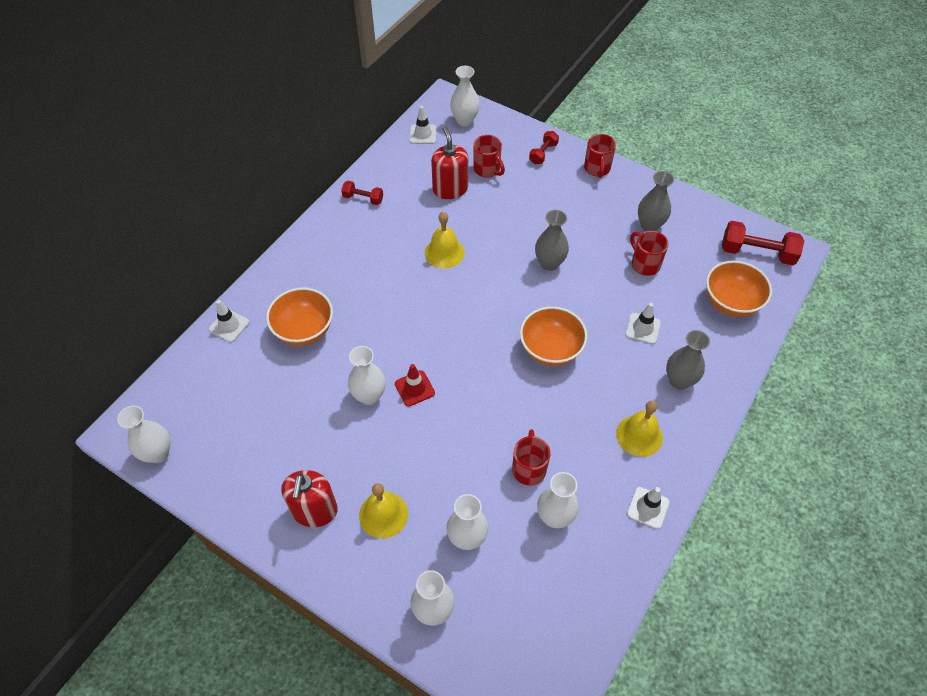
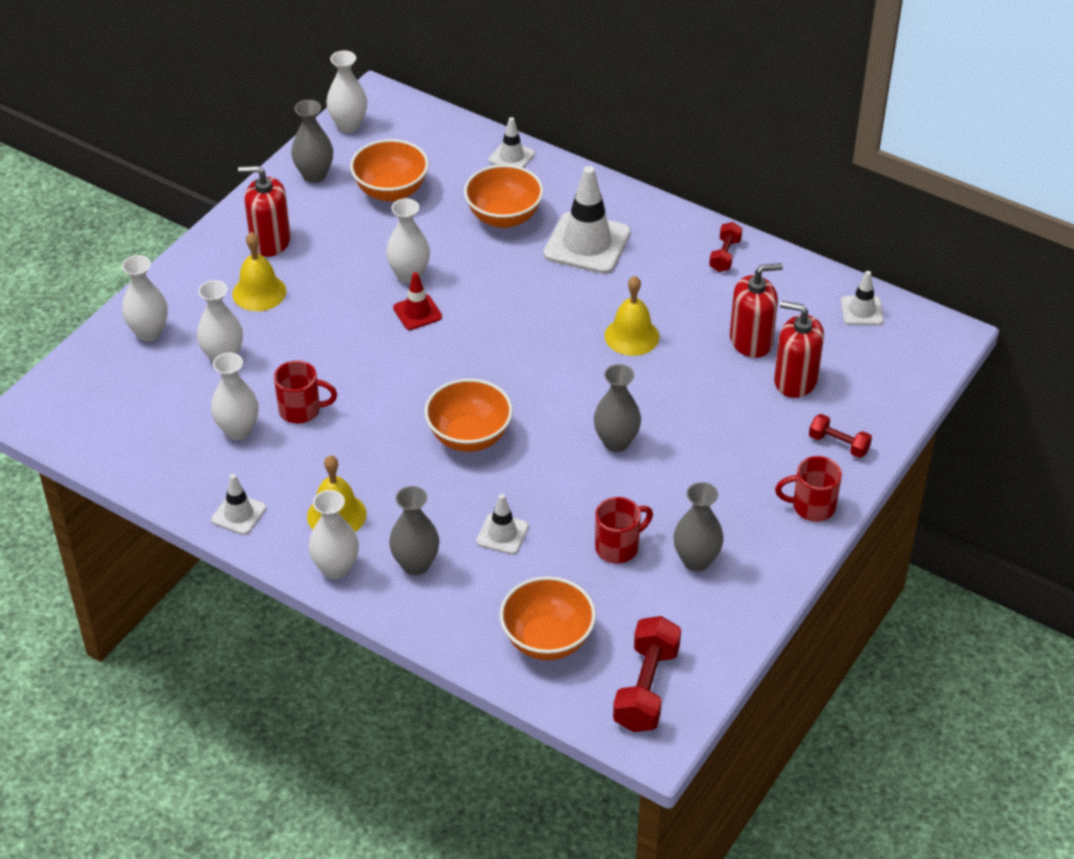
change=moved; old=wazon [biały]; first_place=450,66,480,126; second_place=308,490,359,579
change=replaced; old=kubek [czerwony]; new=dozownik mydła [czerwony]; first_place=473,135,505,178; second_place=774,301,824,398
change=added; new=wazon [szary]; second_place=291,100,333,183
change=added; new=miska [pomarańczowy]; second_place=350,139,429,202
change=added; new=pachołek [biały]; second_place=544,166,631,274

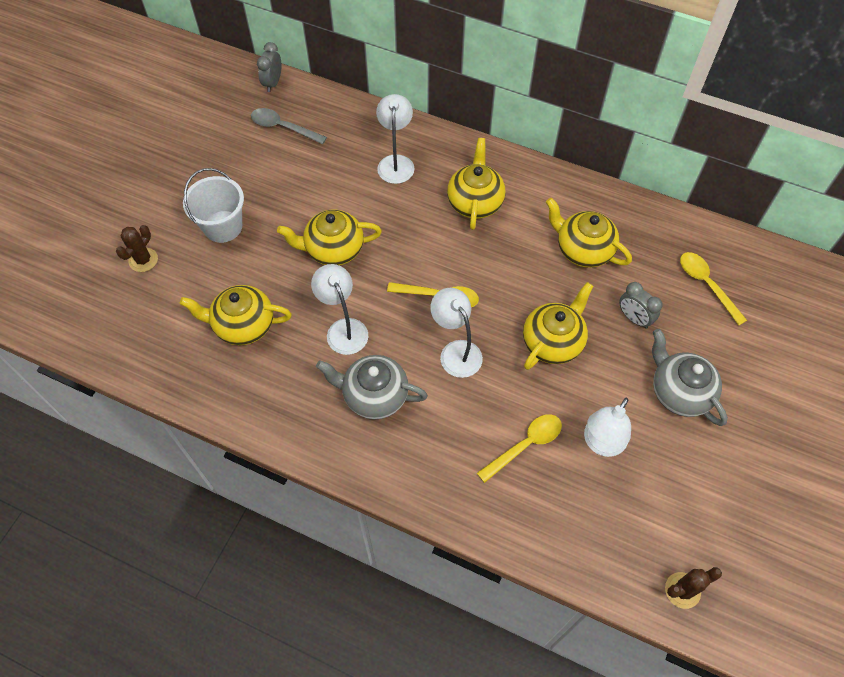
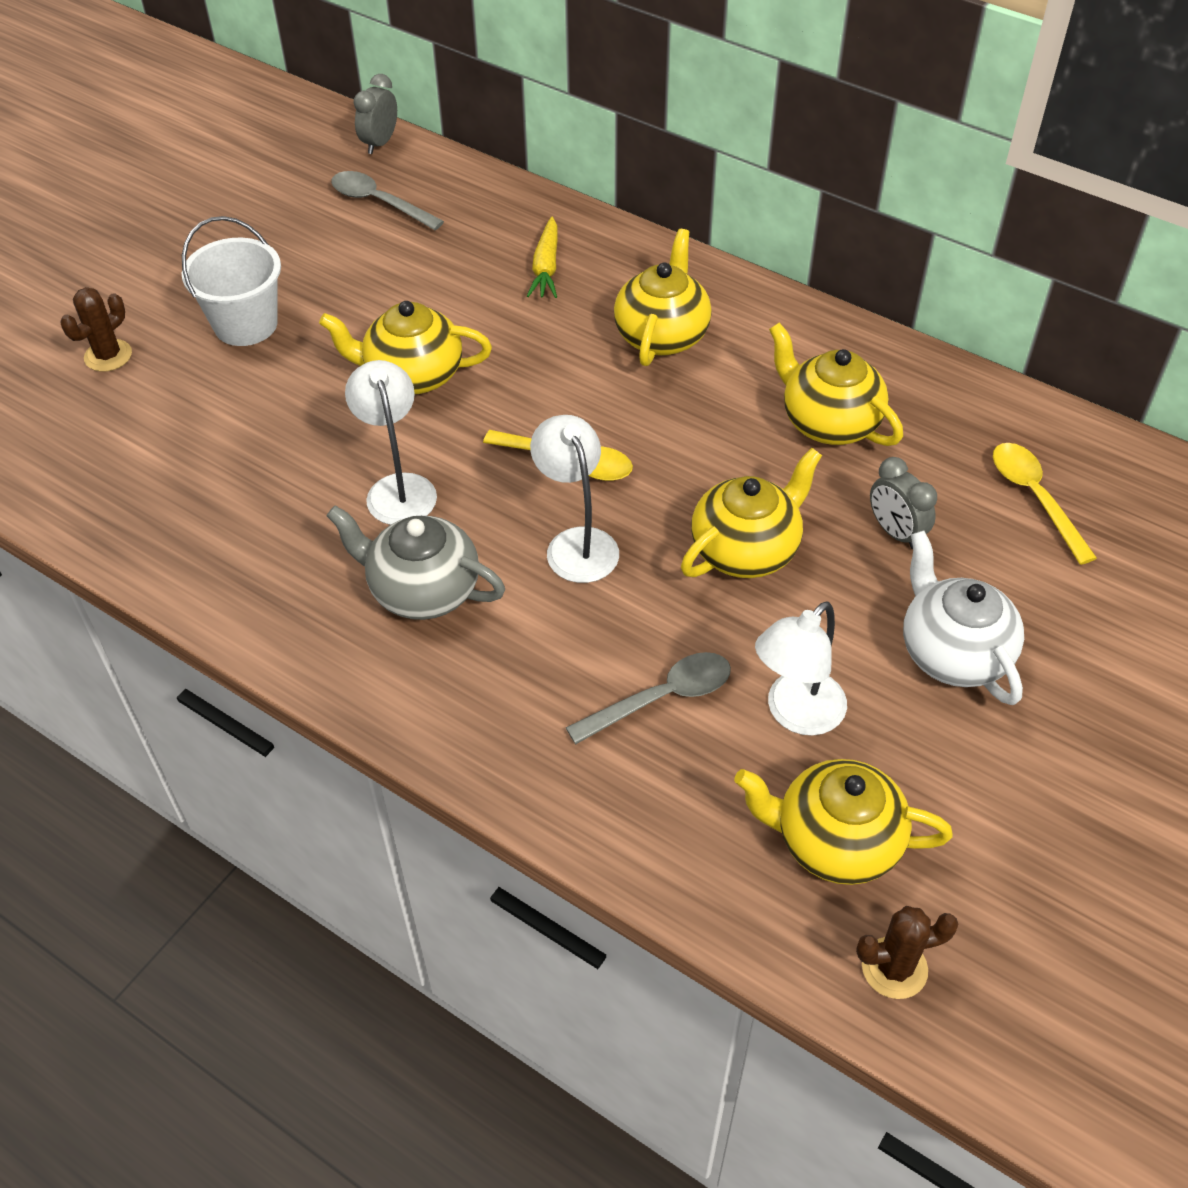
change=replaced; old=lampka [biały]; new=marchewka [żółty]; first_place=376,94,414,184; second_place=527,217,558,298
change=moved; old=imbryk [żółty]; first_place=180,285,292,345; second_place=734,759,953,885
change=recoloured; old=imbryk [szary]; new=imbryk [biały]; first_place=652,329,728,426; second_place=903,530,1024,705
change=recoloured; old=łyżka [żółty]; new=łyżka [szary]; first_place=477,414,562,483; second_place=566,652,731,744

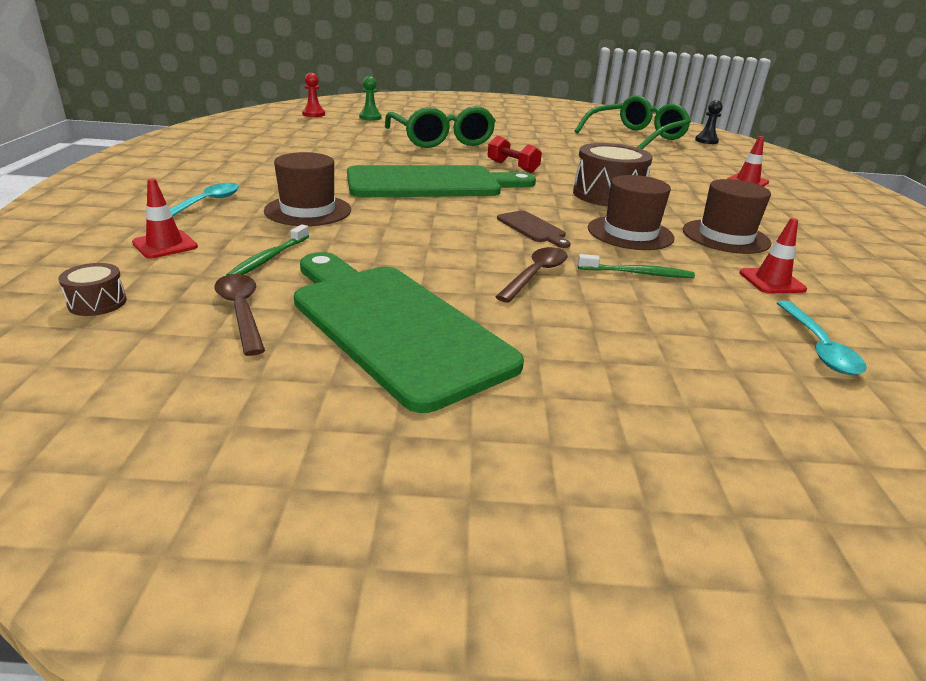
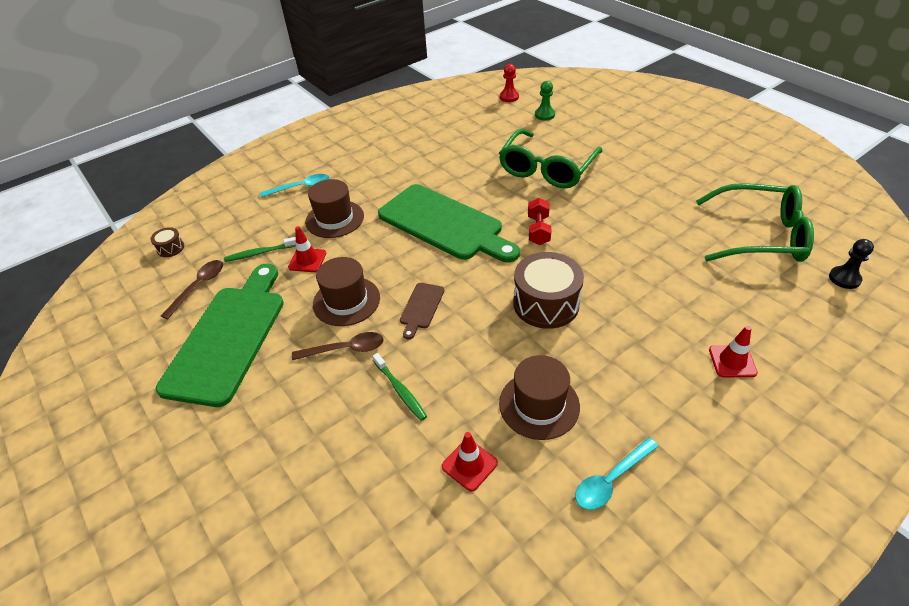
change=moved; old=kapelusz [brązowy]; first_place=588,175,675,250; second_place=313,257,380,326
change=moved; old=pachołek [czerwony]; first_place=132,178,198,258; second_place=288,226,326,272
change=moved; old=łyżka [turkusowy]; first_place=777,301,867,375; second_place=575,438,659,510

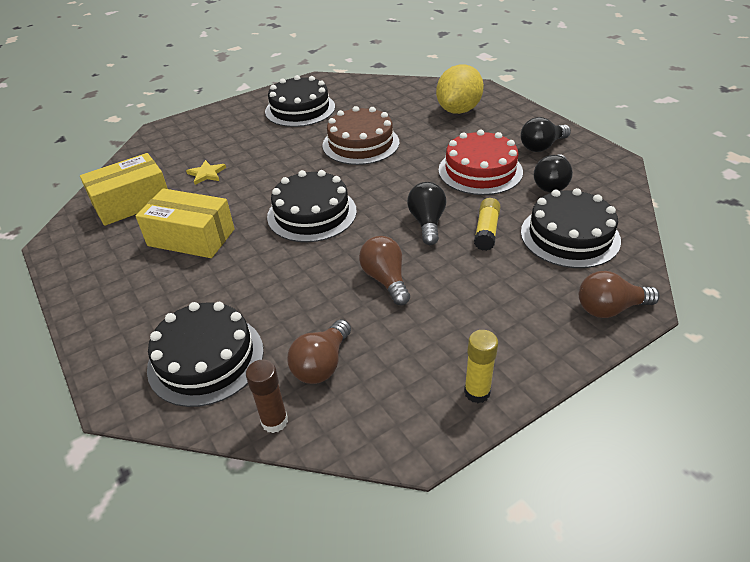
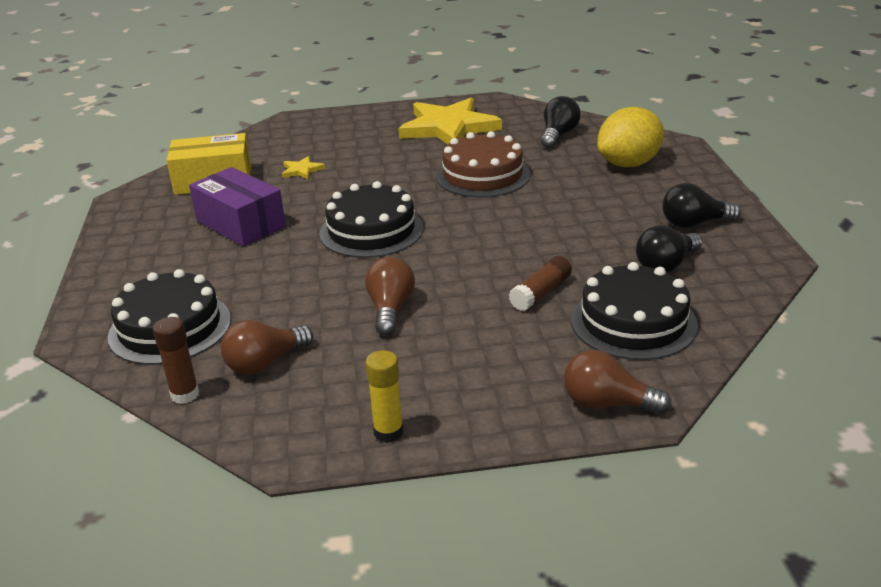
change=replaced; old=tort [czarny]; new=gwiazda [żółty]; first_place=265,75,335,127; second_place=398,98,502,144
change=removed; old=tort [czerwony]; first_place=438,130,523,195
change=moved; old=żarówka [czarny]; first_place=407,182,446,245; second_place=541,96,581,148
change=recoloured; old=pudełko [żółty]; new=pudełko [fioletowy]; first_place=136,188,235,258; second_place=189,167,286,246
change=recoloured; old=klej w sztyfcie [żółty]; new=klej w sztyfcie [brązowy]; first_place=474,198,501,251; second_place=509,256,572,311

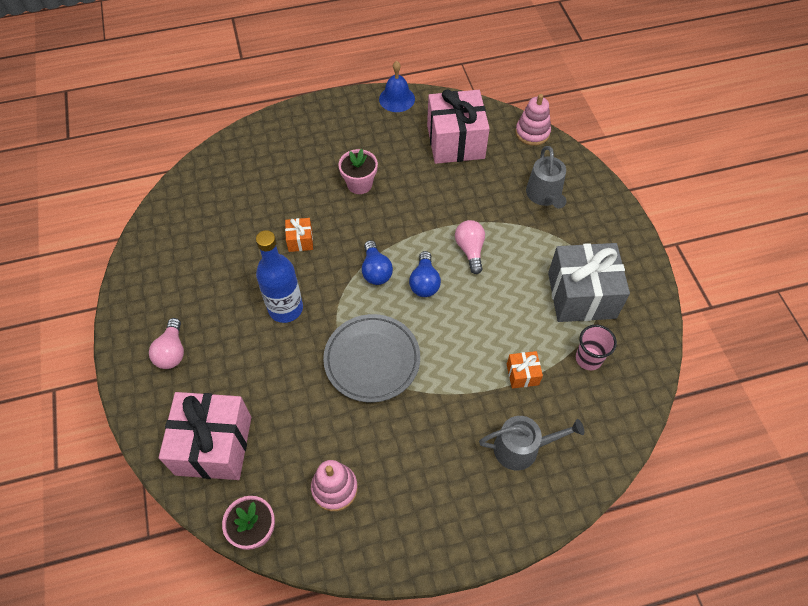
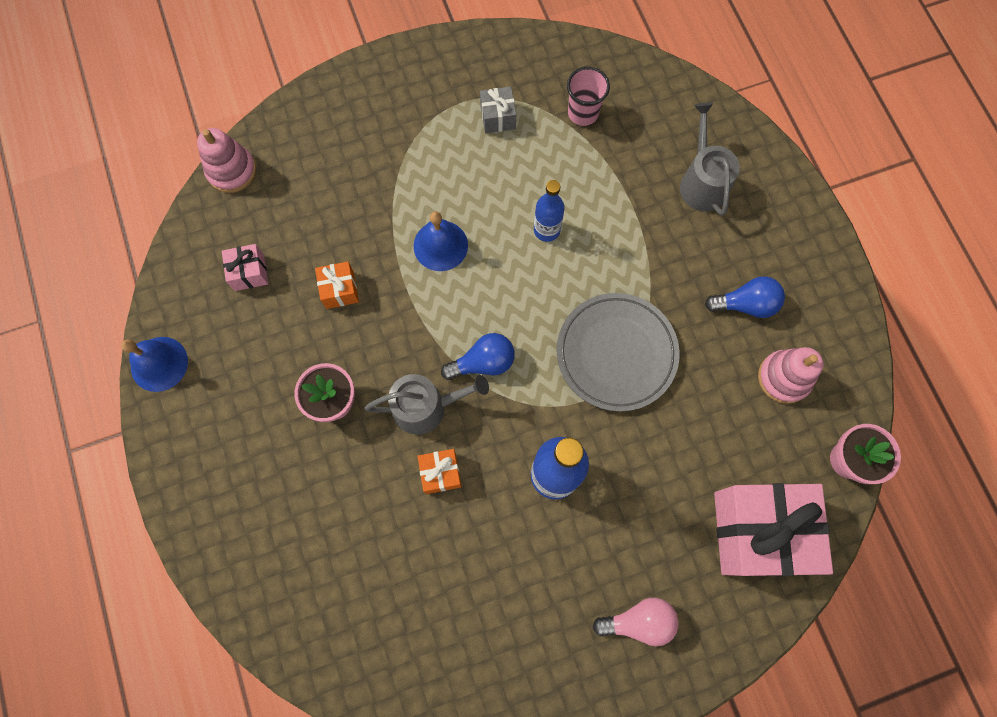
change=resized; old=prezent [różowy]; first_place=427,89,490,164; second_place=222,244,268,291; factor=0.44
change=moved; old=konewka [szary]; first_place=526,146,566,209; second_place=365,374,489,435
change=replaced; old=żarówka [różowy]; new=dzwonek [niebieski]; first_place=455,220,485,274; second_place=413,211,468,271
change=resized; old=prezent [szary]; first_place=548,243,630,322; second_place=480,87,516,133; factor=0.44
change=moved; old=żarówka [niebieski]; first_place=409,251,441,297; second_place=705,276,785,318
change=moved; old=prezent [pomarańczowy]; first_place=507,351,543,388; second_place=315,261,359,309
change=added; new=butelka [niebieski]; second_place=534,180,565,242

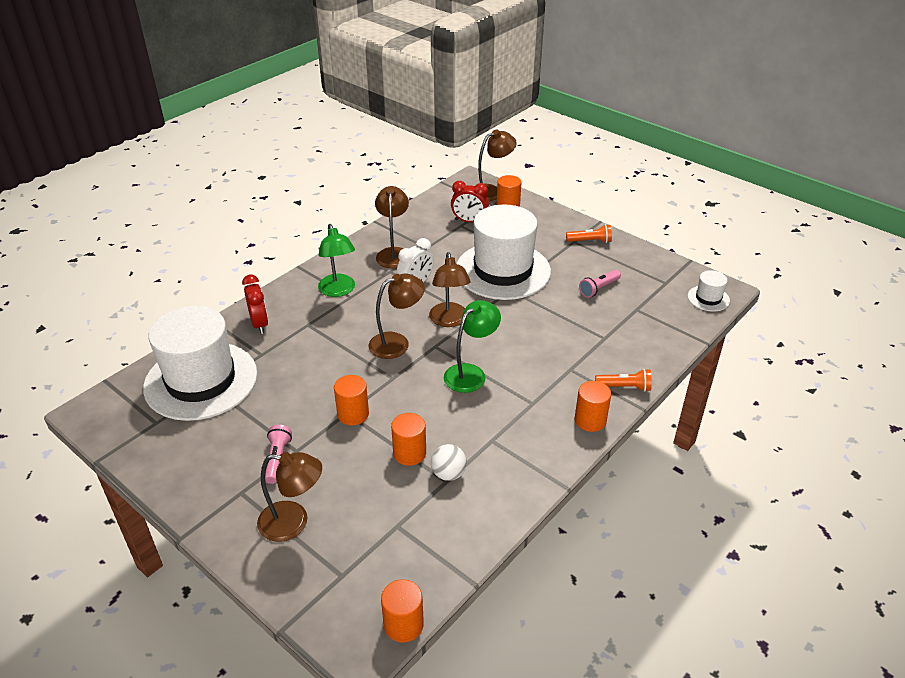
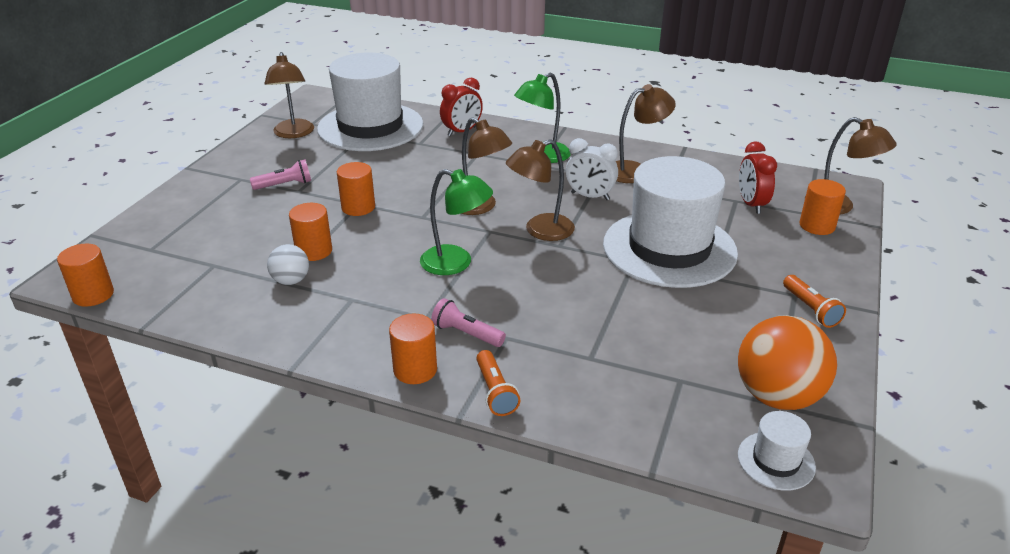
change=moved; old=latarka [różowy]; first_place=579,270,621,298; second_place=431,298,506,347
change=moved; old=lampka [brązowy]; first_place=257,452,322,542; second_place=264,52,314,138
change=added; new=piłka [pomarańczowy]; second_place=738,315,837,410

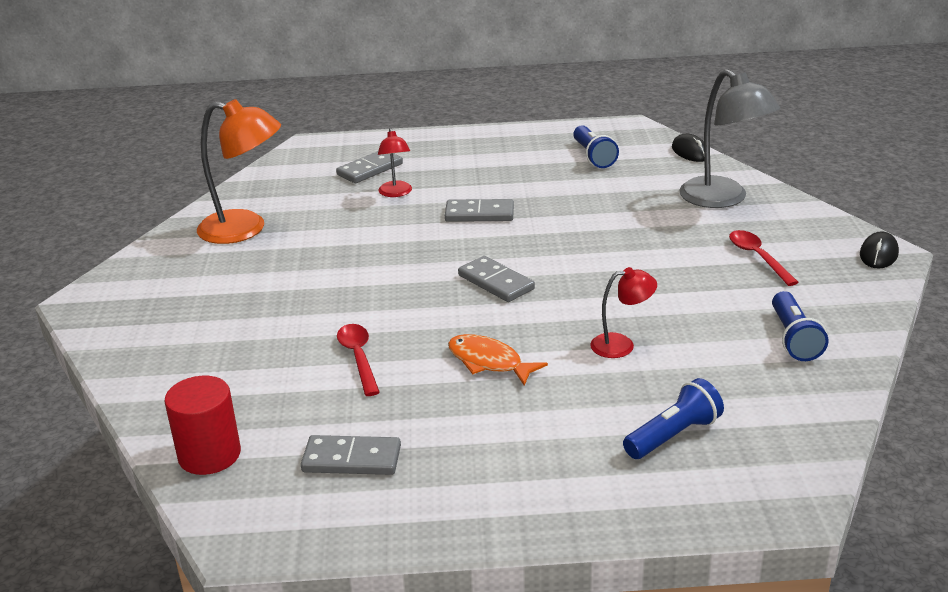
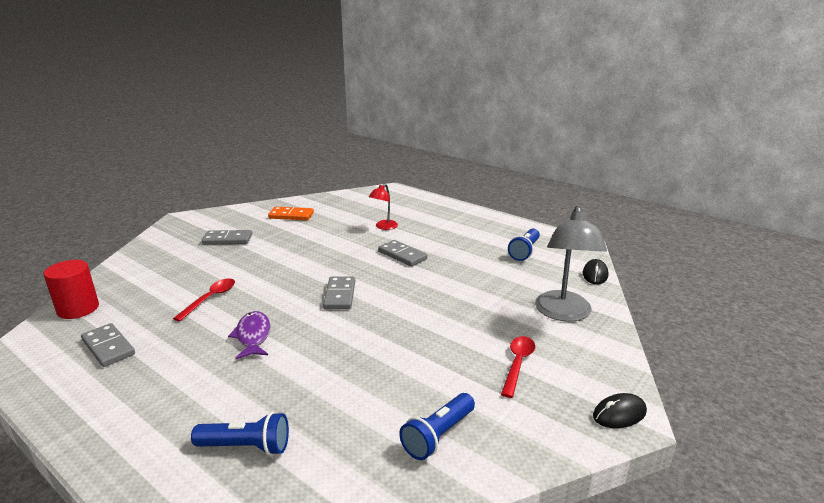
change=replaced; old=lampka [pomarańczowy]; new=kostka domina [pomarańczowy]; first_place=197,99,281,244; second_place=268,207,314,220
change=moved; old=kostka domina [szary]; first_place=336,151,403,183; second_place=202,230,252,245
change=removed; old=lampka [czerwony]; first_place=590,267,657,358
change=recoloured; old=ryba [pomarańczowy]; new=ryba [fioletowy]; first_place=448,334,548,386; second_place=228,311,270,359

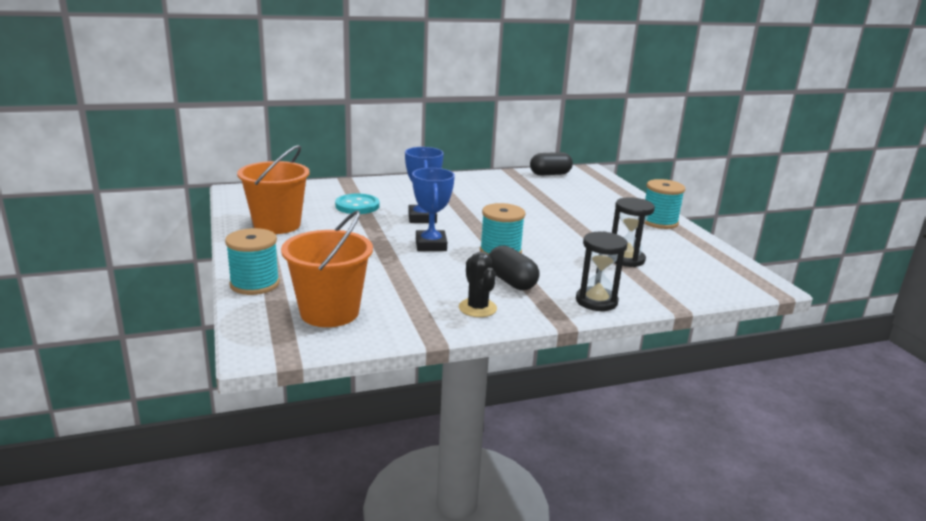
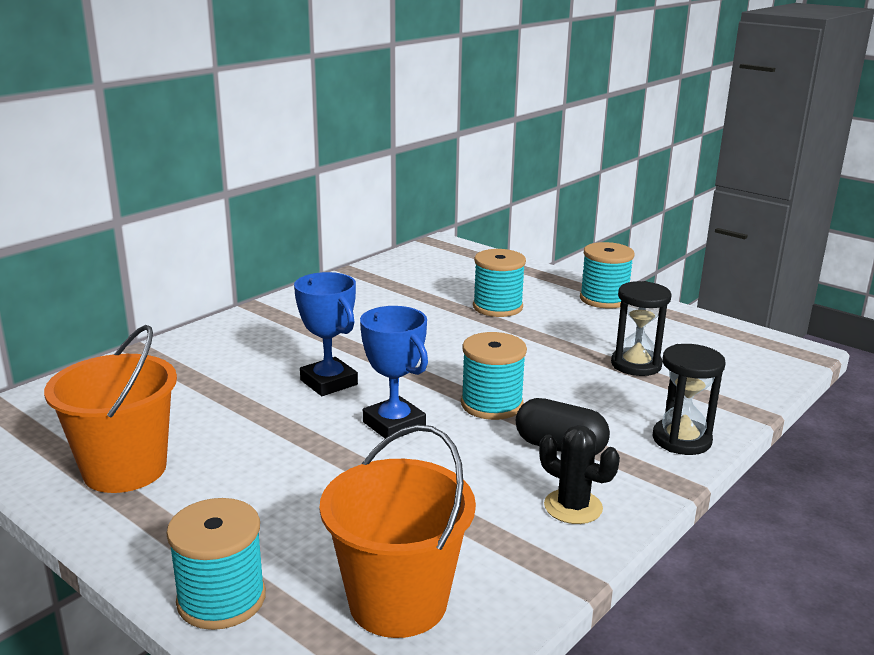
change=removed; old=kapsułka [czarny]; first_place=530,152,573,176
change=removed; old=guzik [turkusowy]; first_place=335,194,380,214
change=added; new=szpulka [turkusowy]; second_place=473,249,526,317

